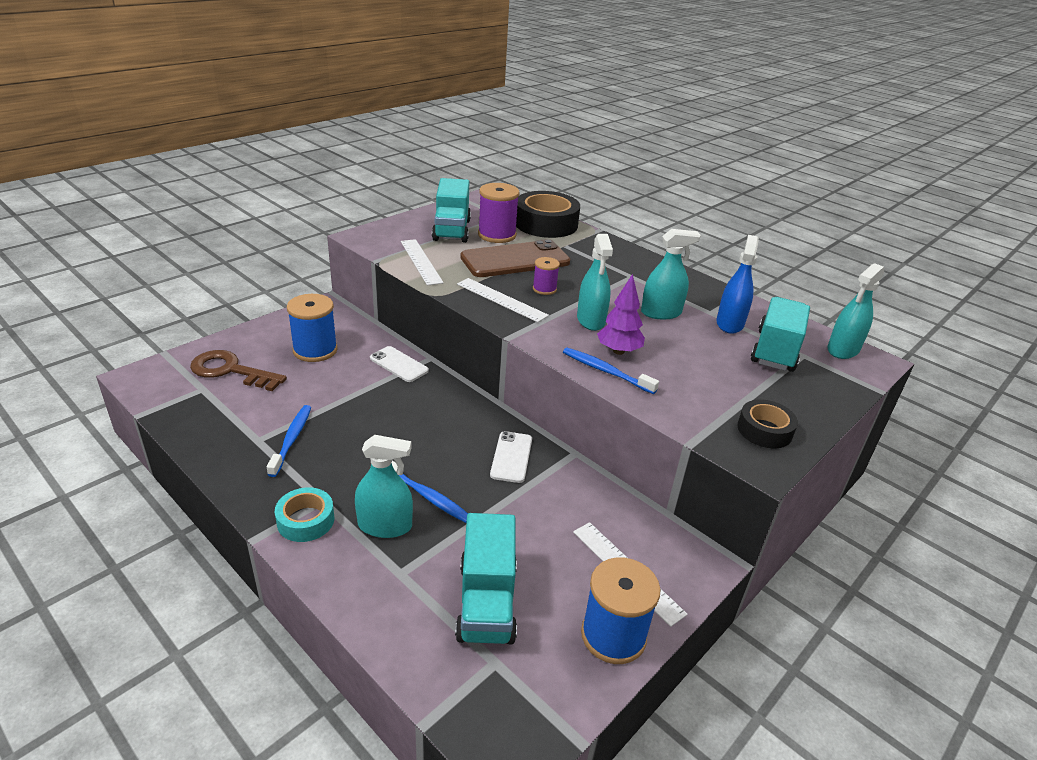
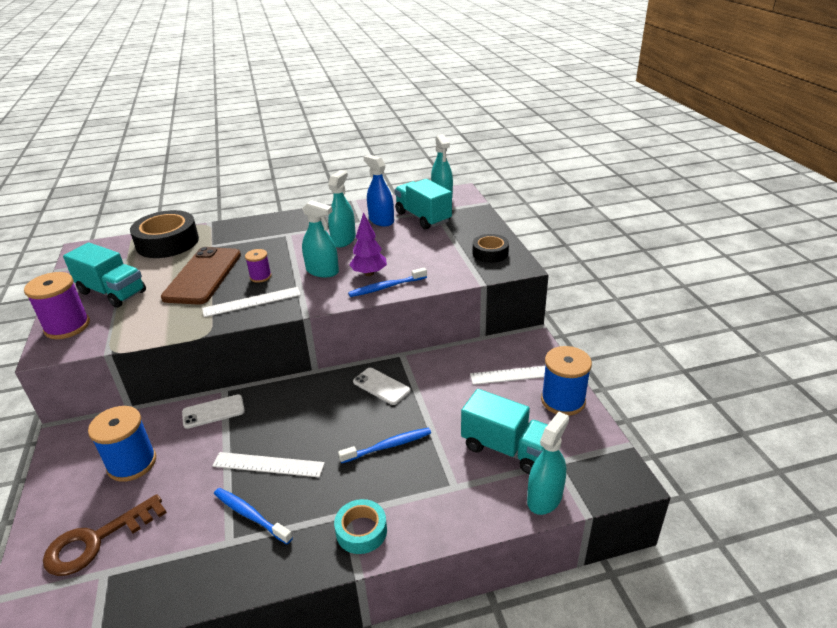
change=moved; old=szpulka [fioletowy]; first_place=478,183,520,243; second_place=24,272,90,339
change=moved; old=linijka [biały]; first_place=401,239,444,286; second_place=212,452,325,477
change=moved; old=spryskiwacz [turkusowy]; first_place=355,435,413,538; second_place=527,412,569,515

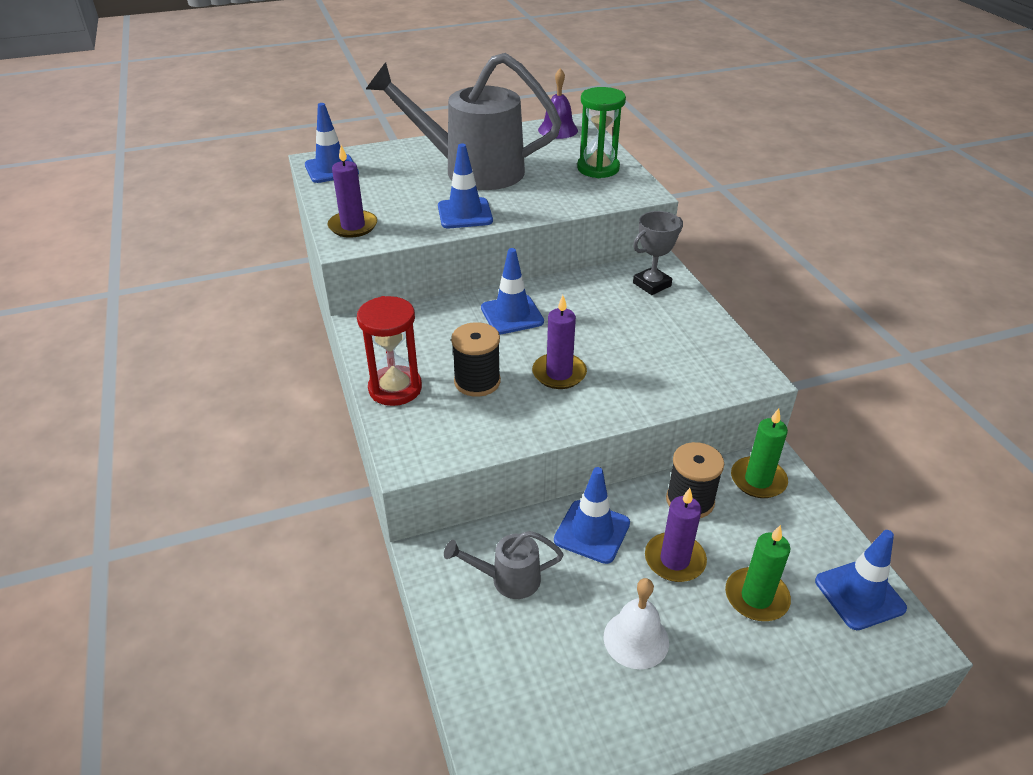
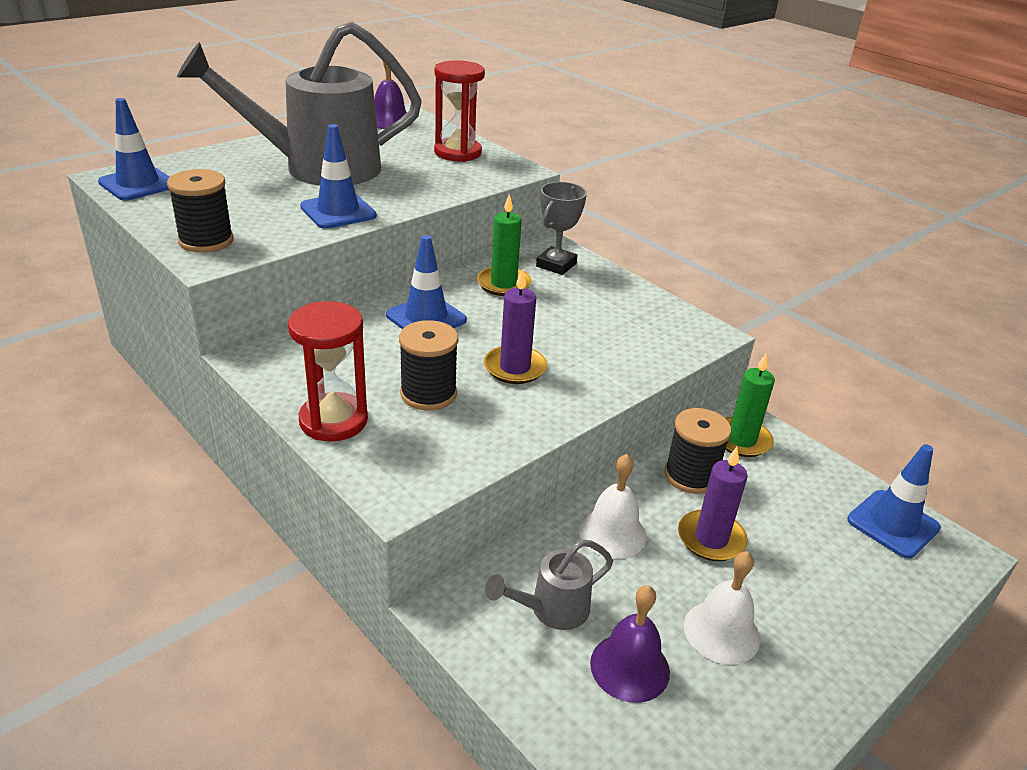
change=recoloured; old=klepsydra [zielony]; new=klepsydra [czerwony]; first_place=577,87,626,178; second_place=434,60,485,162
change=replaced; old=świeca [fioletowy]; new=szpulka [czarny]; first_place=328,145,377,238; second_place=167,169,234,253
change=replaced; old=pachołek [niebieski]; new=dzwonek [biały]; first_place=554,467,630,564; second_place=579,454,646,559
change=moved; old=świeca [zielony]; first_place=725,525,791,621; second_place=477,194,532,296
change=added; new=dzwonek [fioletowy]; second_place=590,585,670,703

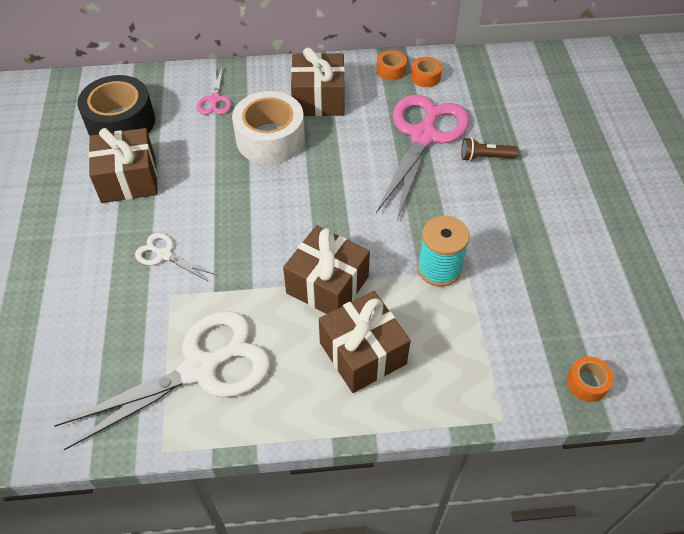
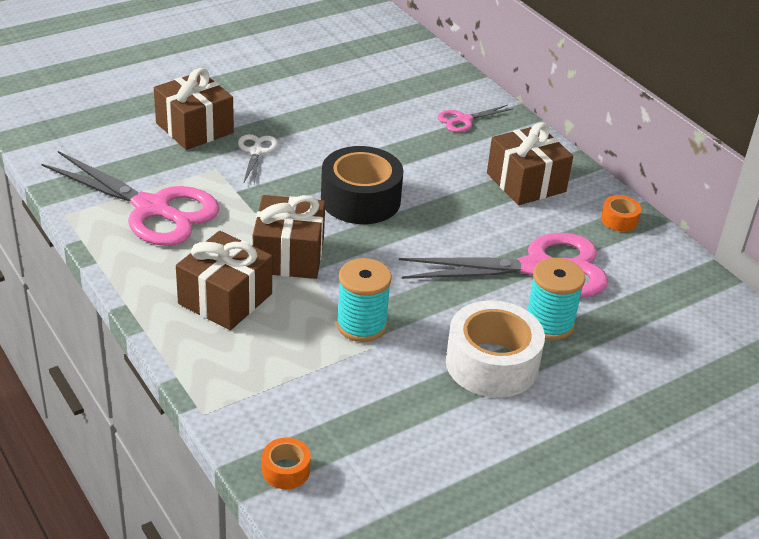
change=removed; old=taśma klejąca [pomarańczowy]; first_place=411,57,442,87
change=moved; old=taśma klejąca [czarny]; first_place=77,75,155,136; second_place=321,146,404,224
change=moved; old=taśma klejąca [biały]; first_place=232,91,305,164; second_place=446,301,545,398
change=moved; old=prezent [brązowy]; first_place=88,128,158,203; second_place=154,68,234,150
change=replaced; old=latarka [brązowy]; new=szpulka [turkusowy]; first_place=461,137,518,161; second_place=527,258,585,340
change=recoloured; old=nożyczki [biały]; new=nożyczki [różowy]; first_place=54,311,271,450; second_place=41,151,219,246

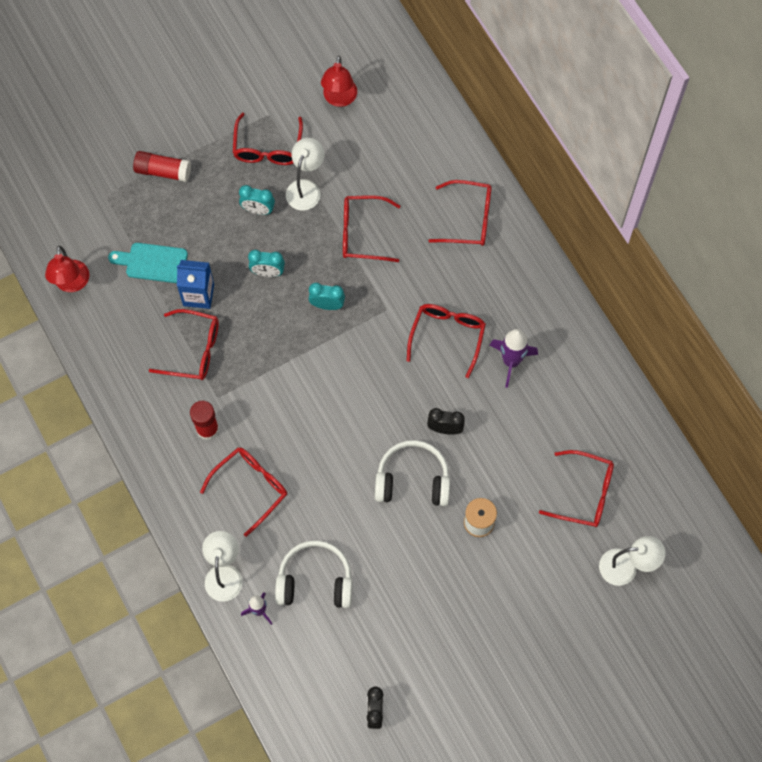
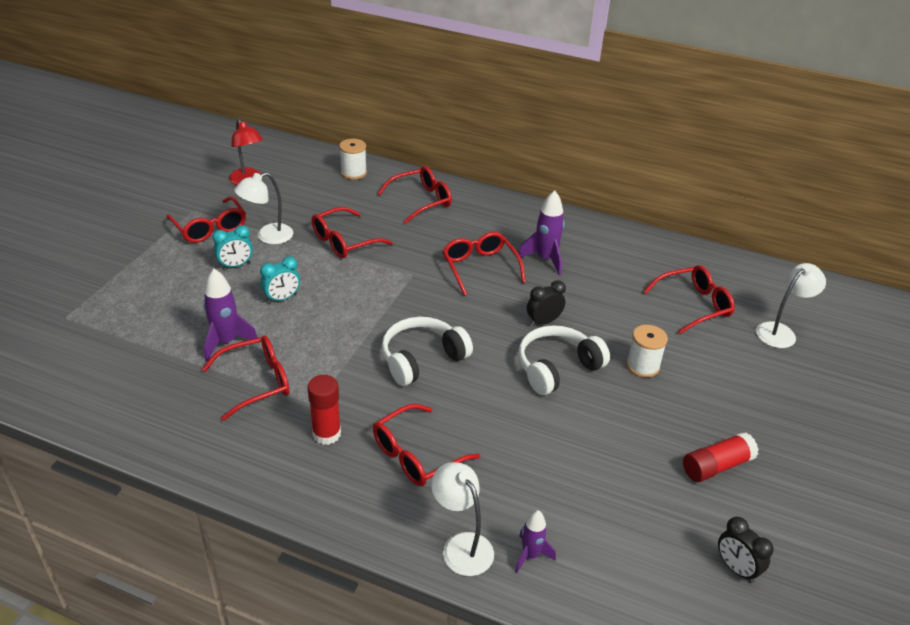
change=turned; old=lampka [biały]; first_place=286,138,324,211; second_place=234,172,293,244; degrees=-105
change=moved; old=klej w sztyfcie [czerwony]; first_place=133,151,191,182; second_place=683,432,759,482
change=removed; old=deska do krojenia [turkusowy]; first_place=108,243,188,283
change=removed; old=lampka [czerwony]; first_place=45,246,90,292
change=replaced; old=karton mleka [niebieski]; new=rakieta [fioletowy]; first_place=177,260,214,309; second_place=203,269,259,362
change=removed; old=budzik [turkusowy]; first_place=309,283,345,310
change=turned; old=okulary [czerwony]; first_place=200,447,287,537; second_place=373,404,480,486; degrees=-135
change=moved; old=słuchawki [biały]; first_place=275,540,353,608; second_place=382,317,473,386
change=added; new=szpulka [biały]; second_place=339,139,367,180

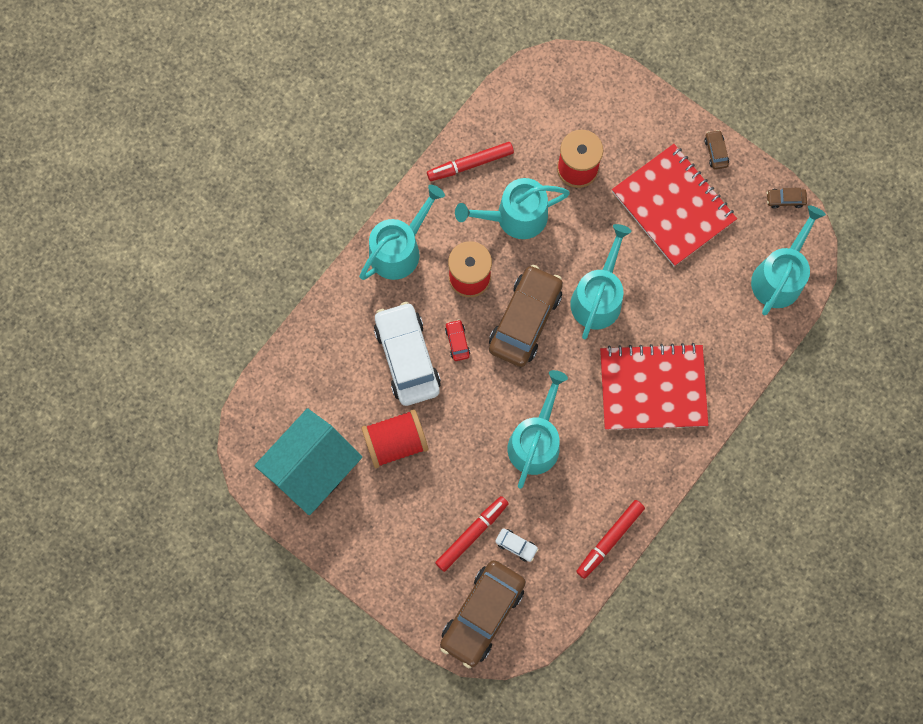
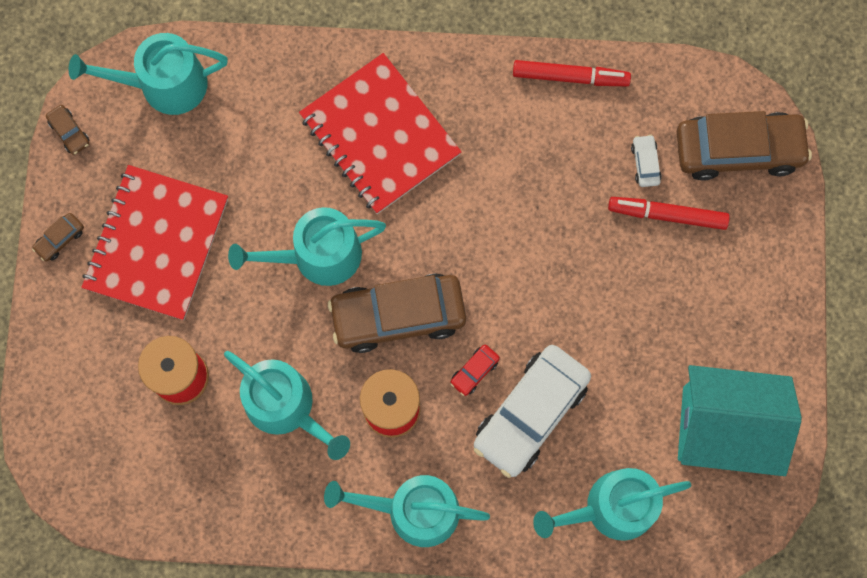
change=removed; old=flamaster [czerwony]; first_place=427,142,514,181
change=moved; old=konewka [turkusowy]; first_place=508,370,568,489; second_place=533,468,691,541
change=removed; old=szpulka [czerwony]; first_place=361,409,428,468

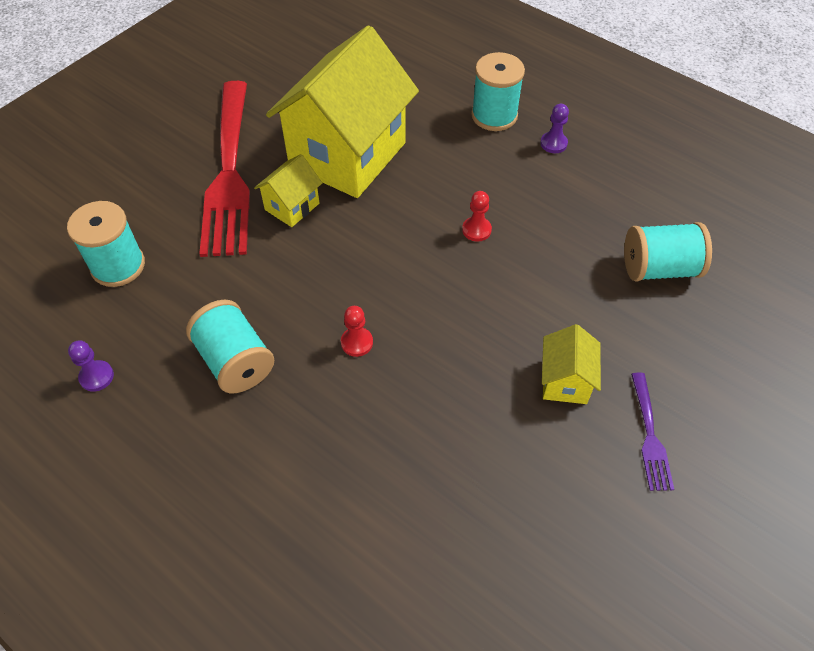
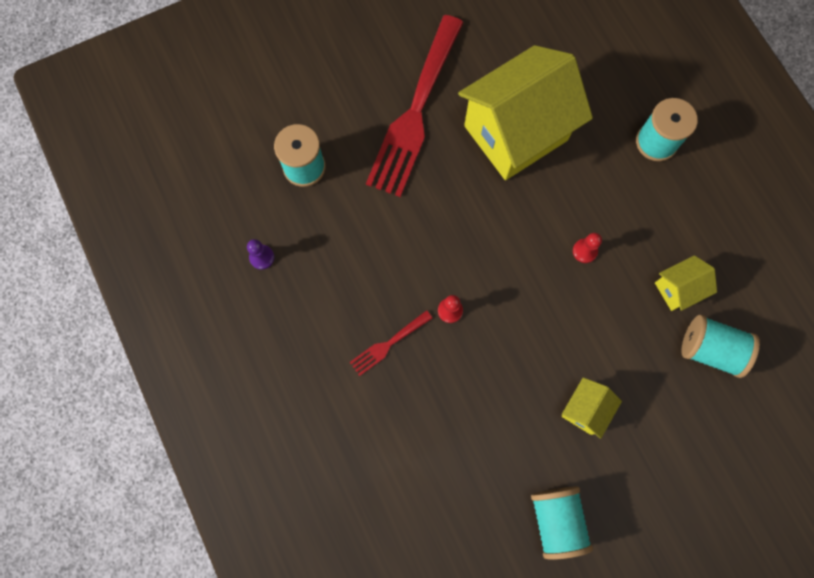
change=removed; old=pionek [fioletowy]; first_place=540,104,569,153
change=moved; old=domek [żółty]; first_place=254,154,322,227; second_place=655,255,717,311
change=moved; old=szpulka [turkusowy]; first_place=186,300,274,393; second_place=531,486,593,560
change=removed; old=widelec [fioletowy]; first_place=631,373,674,491
change=added; new=widelec [czerwony]; second_place=350,310,433,376

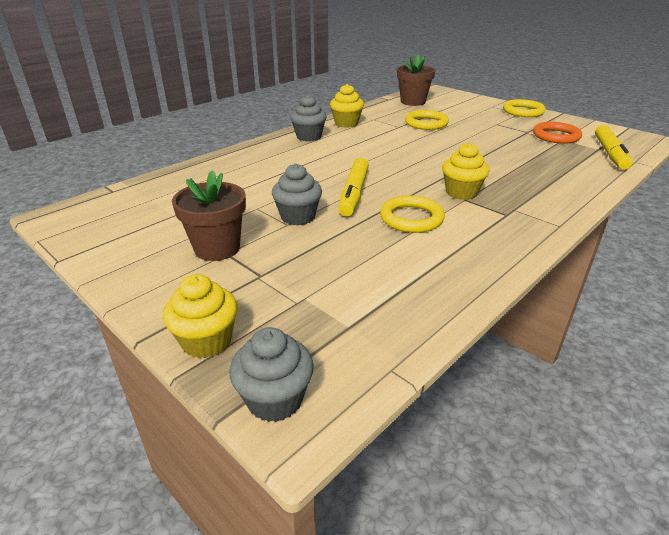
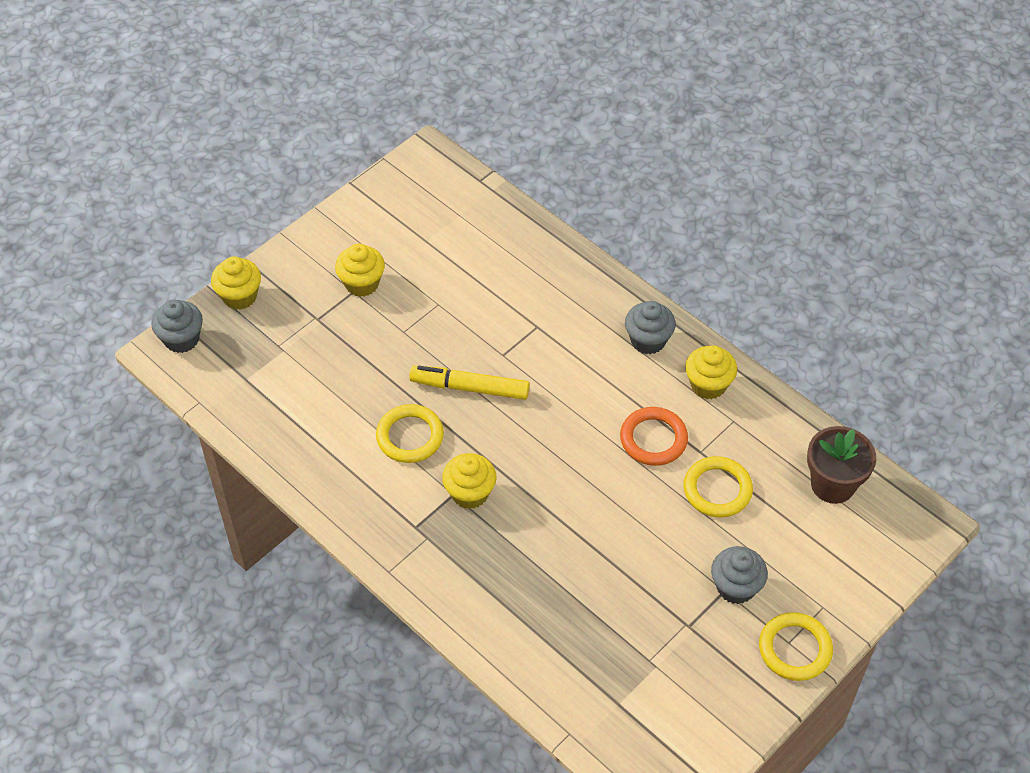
change=moved; old=pierścień [pomarańczowy]; first_place=533,122,582,144; second_place=620,407,688,466
change=removed; old=flamaster [żółty]; first_place=595,125,633,170
change=moved; old=muffinka [szary]; first_place=272,163,322,226; second_place=711,546,768,604
change=replaced; old=doniczka [brązowy]; new=muffinka [żółty]; first_place=172,170,246,261; second_place=335,244,385,297

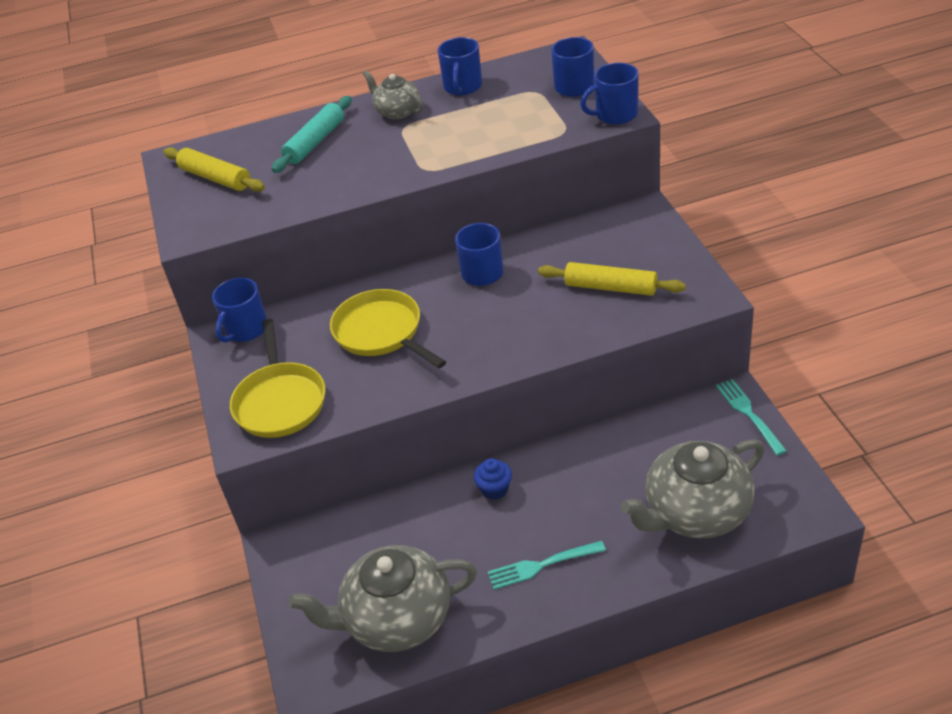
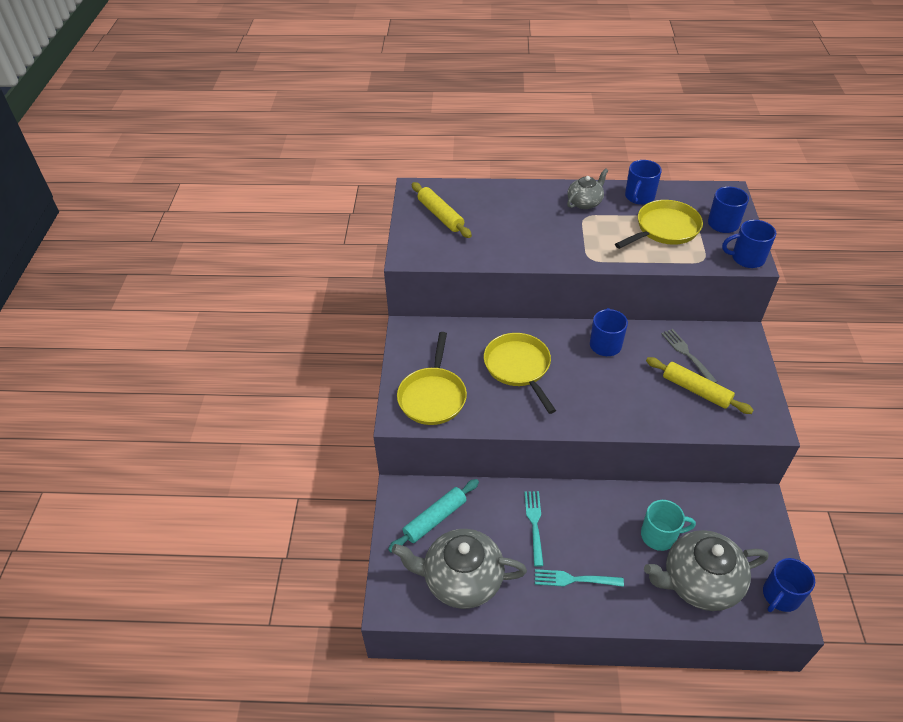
change=turned; old=imbryk [szary]; first_place=363,71,423,119; second_place=567,168,608,209; degrees=75
change=moved; old=wałek do ciasta [turkusowy]; first_place=272,96,352,173; second_place=388,479,479,552
change=moved; old=kubek [niebieski]; first_place=212,278,267,343; second_place=763,558,815,612
change=moved; old=widelec [turkusowy]; first_place=716,379,787,455; second_place=524,491,544,567
change=removed; old=muffinka [niebieski]; first_place=474,458,512,500
change=added; new=patelnia [żółty]; second_place=615,200,703,249
change=added; new=widelec [szary]; second_place=661,329,718,383
change=added; new=kubek [turkusowy]; second_place=641,500,696,551

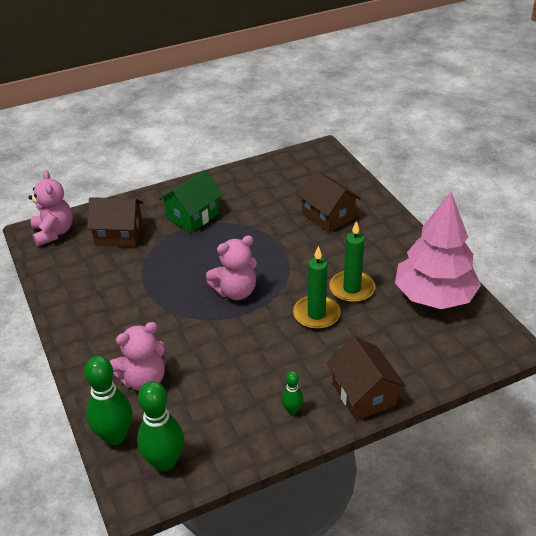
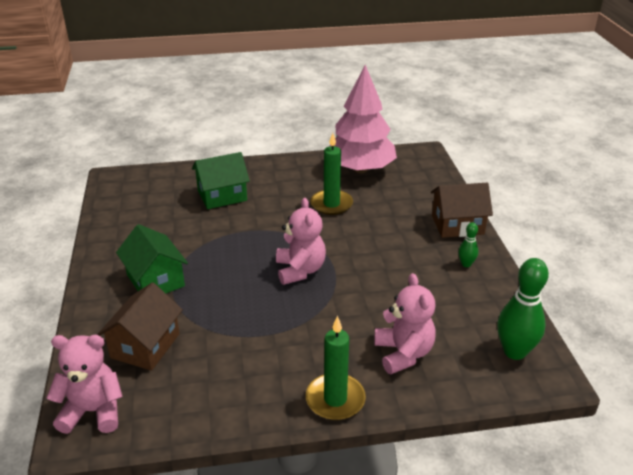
change=recoloured; old=domek [brązowy]; new=domek [zielony]; first_place=297,170,361,233; second_place=192,152,250,209
change=moved; old=świeca [zielony]; first_place=293,246,341,330; second_place=306,316,366,420
change=removed; old=kręgiel [zielony]; first_place=84,356,132,445

